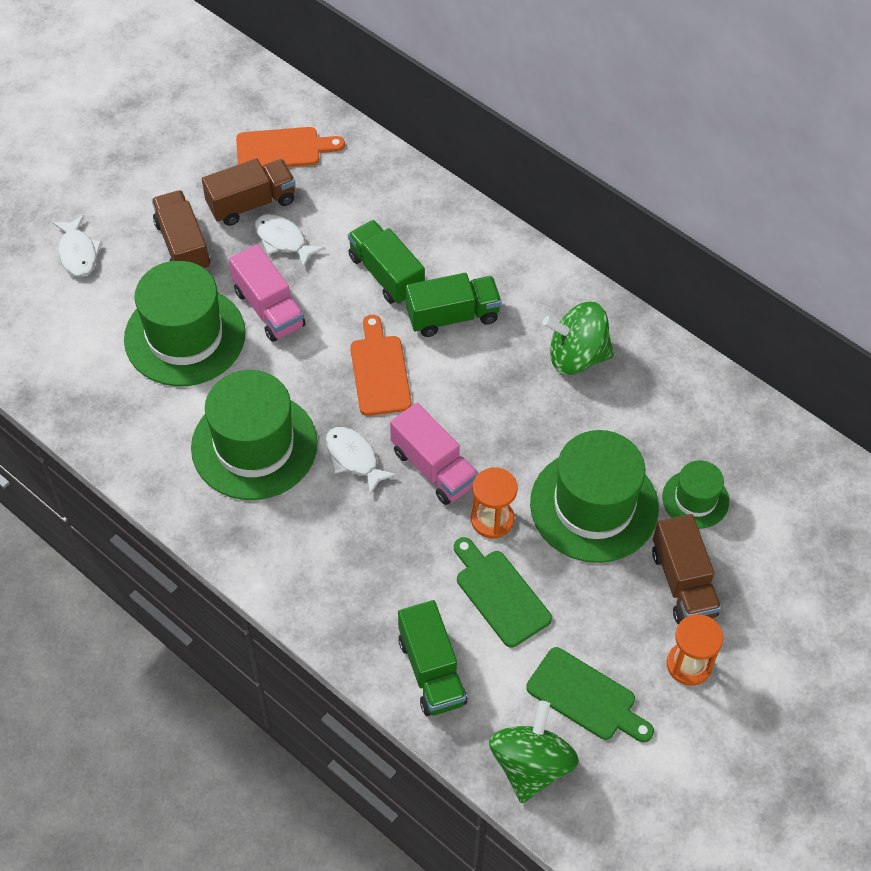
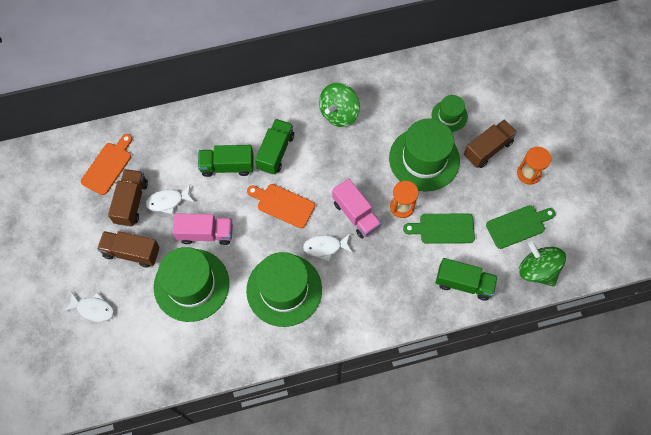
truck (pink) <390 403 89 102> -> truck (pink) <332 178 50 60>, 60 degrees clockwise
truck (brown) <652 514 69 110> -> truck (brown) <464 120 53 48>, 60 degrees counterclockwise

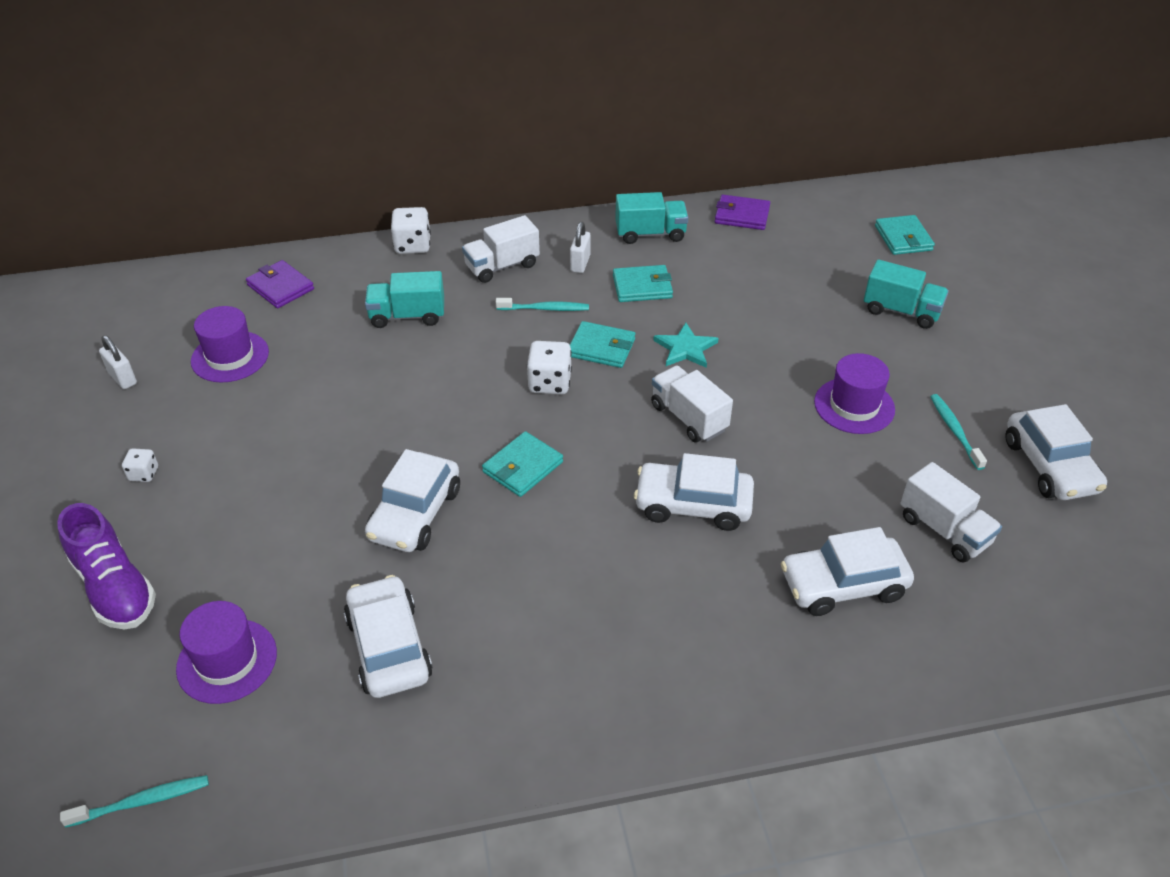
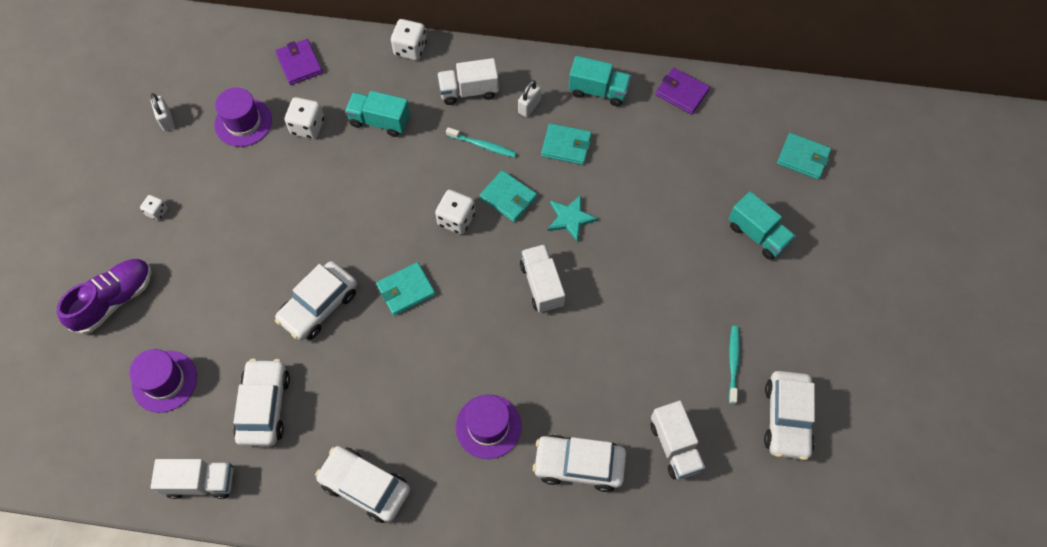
toothbrush (turquoise) <60 775 149 53> -> none
none -> truck (white) <151 459 82 40>
none -> dice (white) <285 97 39 42>
car (white) <634 453 120 78> -> car (white) <315 446 95 77>, moved
hat (purple) <814 353 81 81> -> hat (purple) <455 395 67 64>, moved
shoe (purple) <57 503 99 127> -> shoe (purple) <57 259 95 76>, 120 degrees counterclockwise
wallet (turquoise) <875 215 60 40> -> wallet (turquoise) <777 133 54 47>, 75 degrees counterclockwise

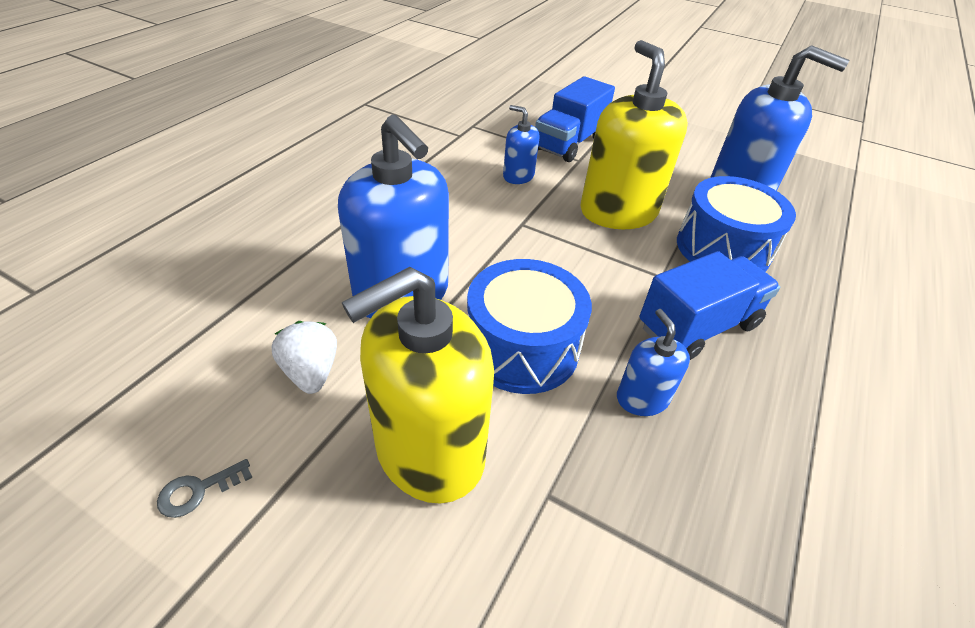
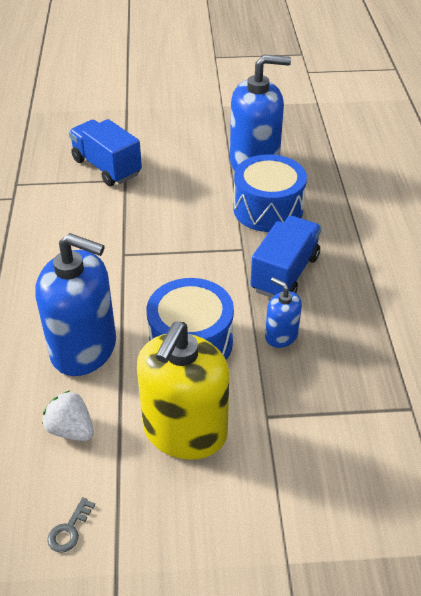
soap dispenser (blue) <503 105 37 79> -> none
soap dispenser (yellow) <580 40 108 189> -> none
truck (blue) <535 76 80 86> -> truck (blue) <69 119 73 67>, 135 degrees clockwise

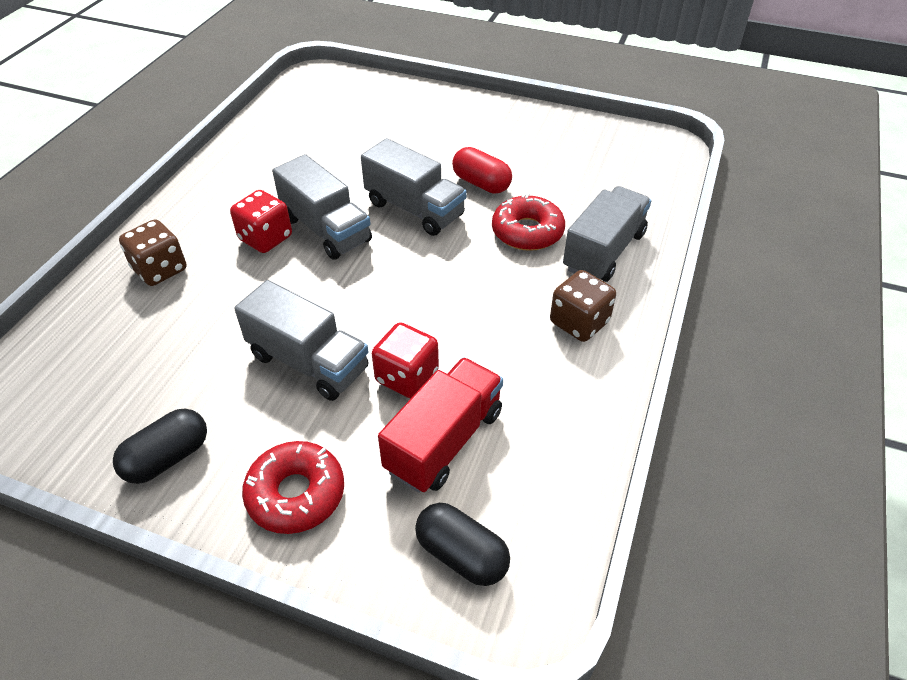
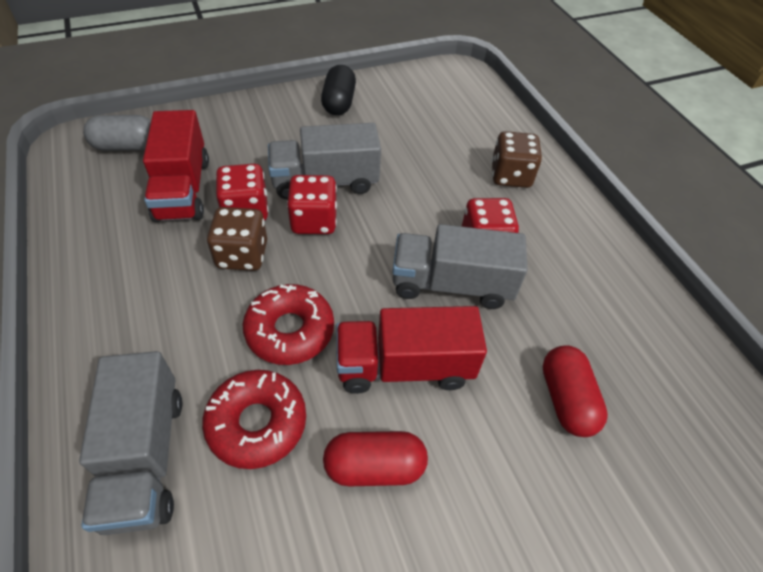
none -> dice (red) <287 175 50 59>
none -> capsule (red) <543 345 65 92>
donut (red) <242 441 102 93> -> donut (red) <243 284 91 81>, moved
dice (brown) <550 270 66 72> -> dice (brown) <207 207 60 64>, moved
truck (grey) <361 138 106 98> -> truck (red) <336 306 151 88>
capsule (black) <415 503 95 83> -> capsule (grey) <83 115 68 36>

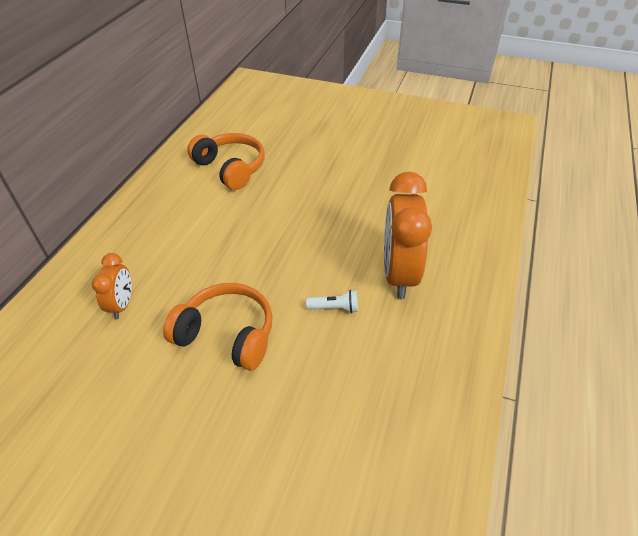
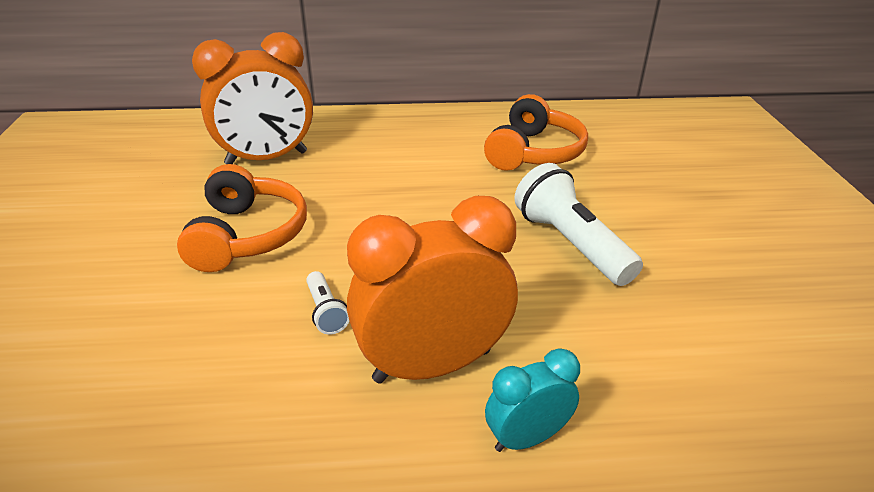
none -> clock (turquoise) <485 349 95 103>
none -> flashlight (white) <514 163 129 123>
clock (orange) <92 253 40 66> -> clock (orange) <192 32 121 132>, x1.91

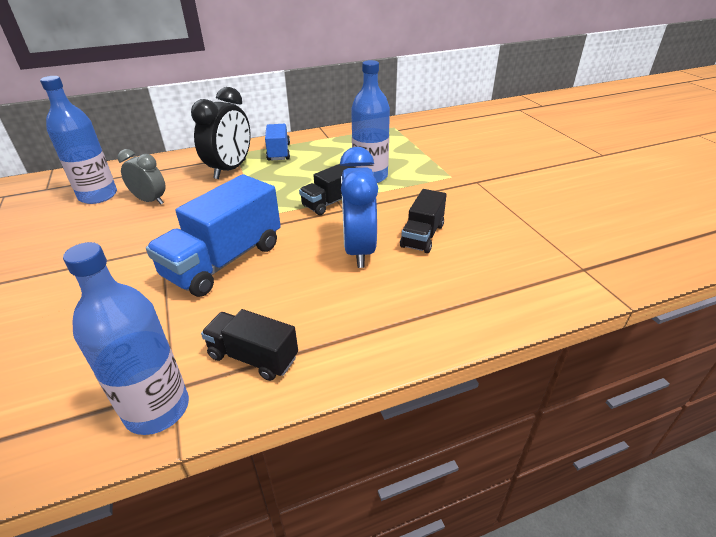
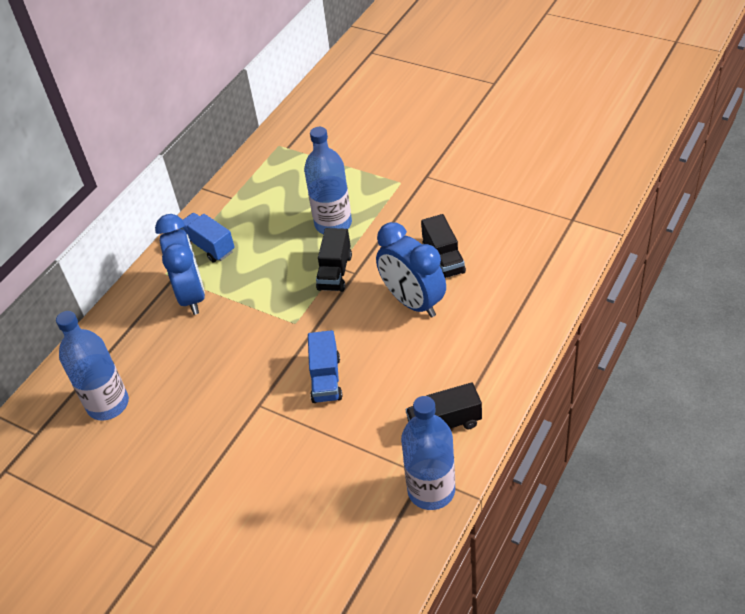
clock (grey) <118 149 48 55> -> none
clock (black) <191 87 60 92> -> clock (blue) <155 214 50 101>
truck (blue) <146 174 135 123> -> truck (blue) <308 330 35 73>, x0.57

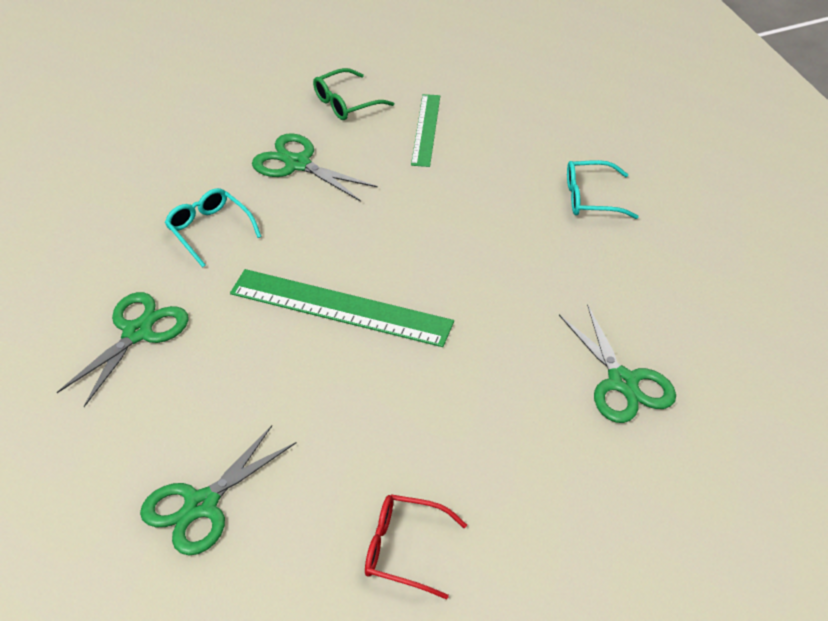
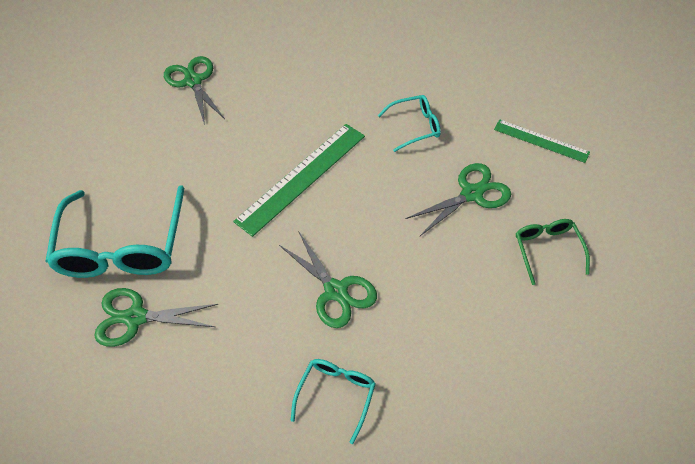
glasses (red) <365 494 102 106> -> none
none -> glasses (turquoise) <45 185 139 93>
scissors (green) <57 292 132 115> -> scissors (green) <279 231 98 97>, moved
ruler (green) <411 94 29 73> -> ruler (green) <494 119 96 44>, moved

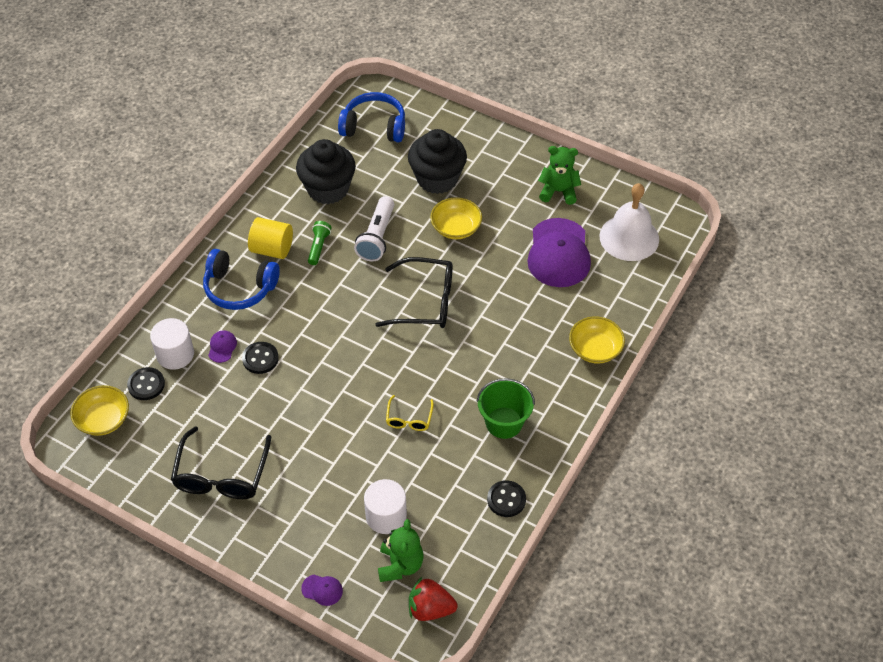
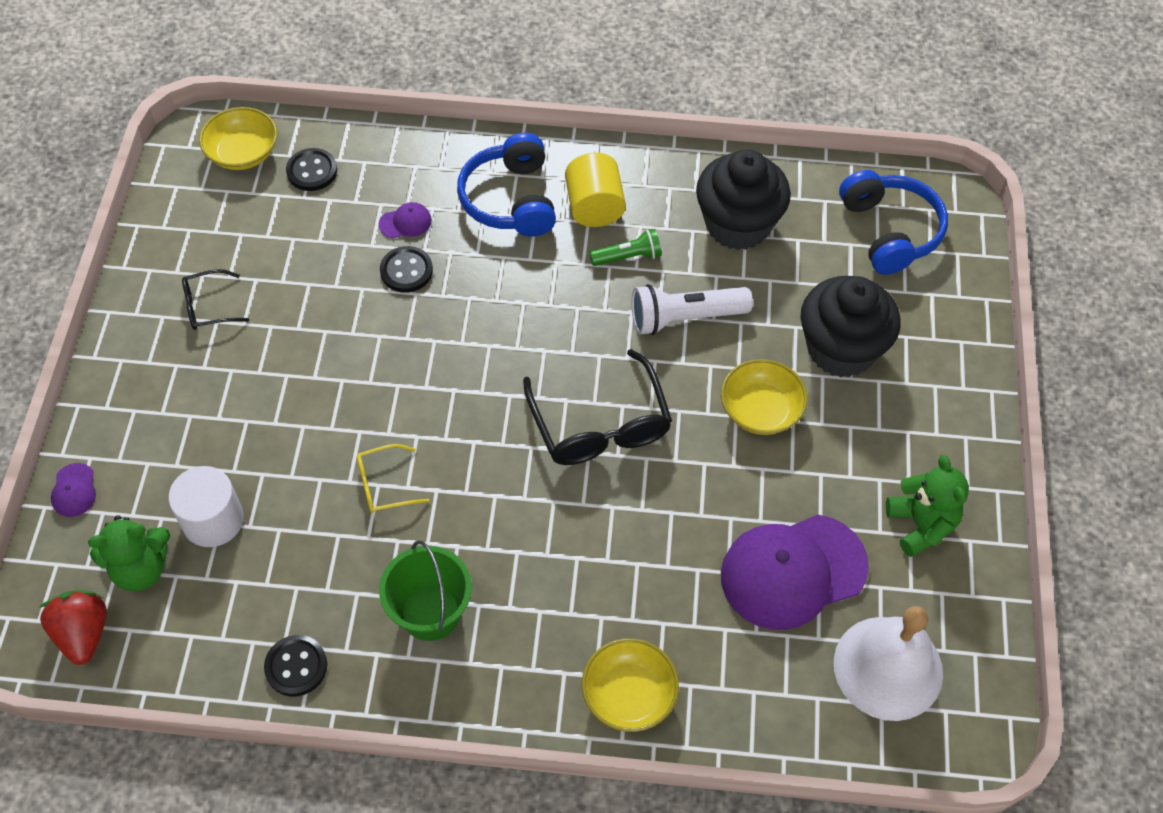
cylinder (white) <150 318 44 52> -> none
glasses (black) <171 426 100 73> -> glasses (black) <182 269 67 61>, x0.52

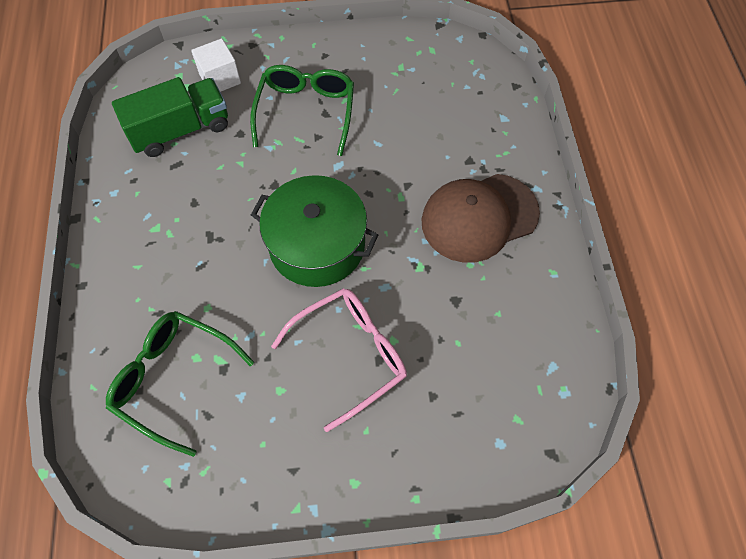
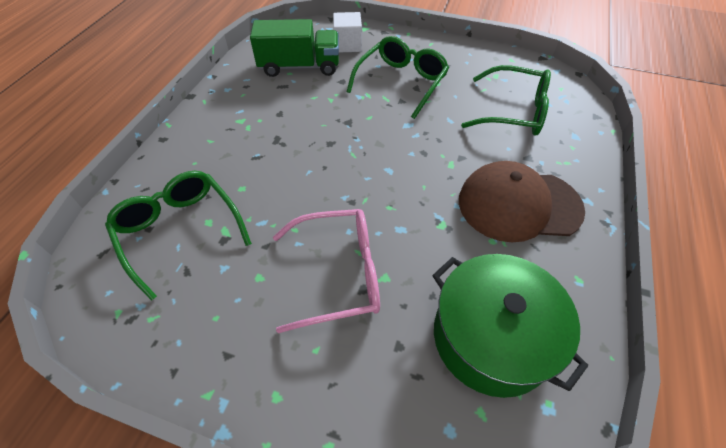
none -> glasses (green) <461 65 90 70>
pot (green) <251 175 127 112> -> pot (green) <432 254 156 144>, moved

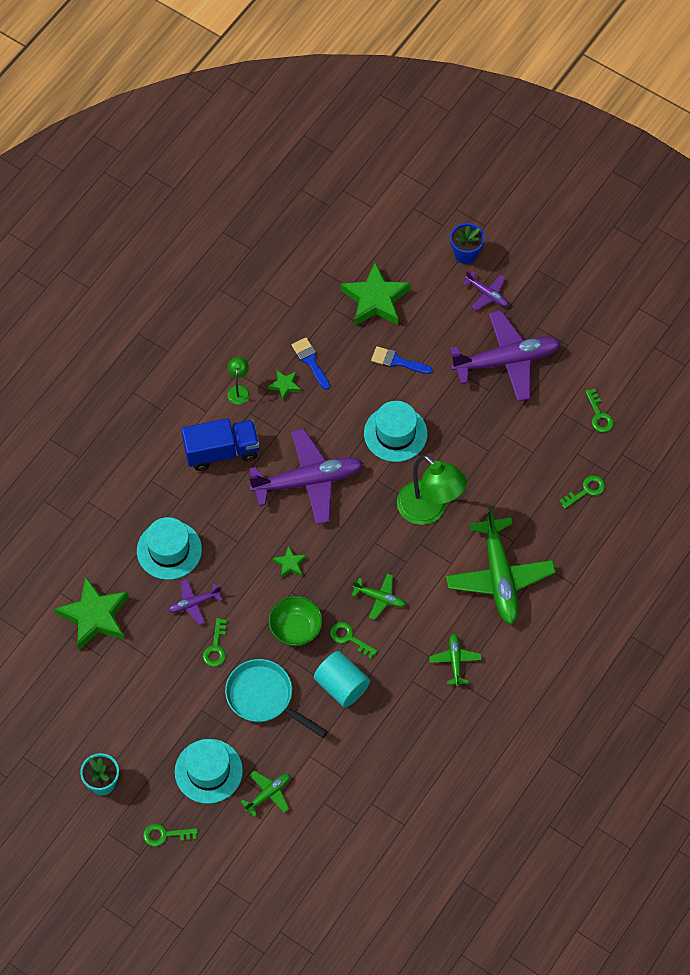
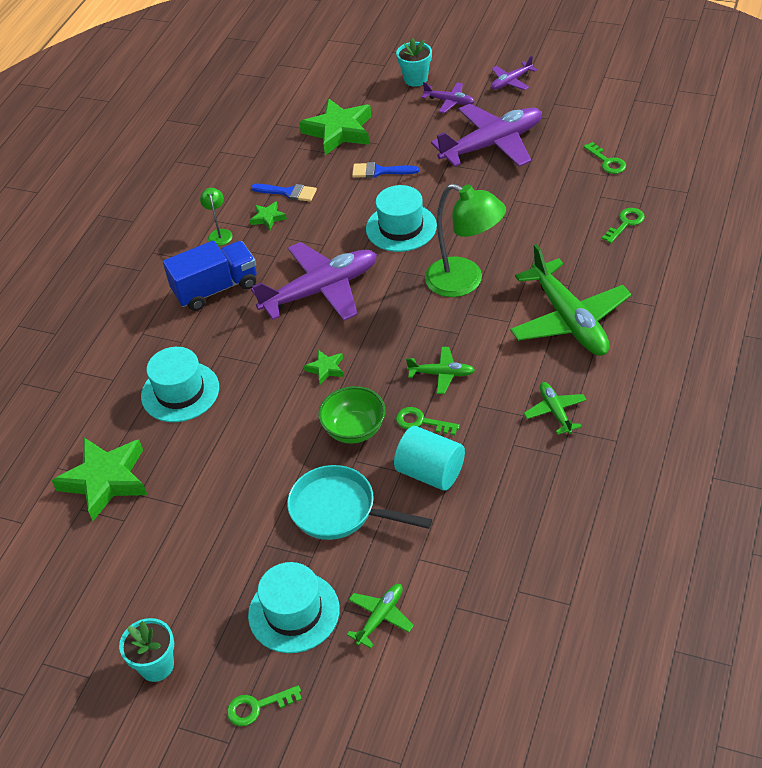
key (green) <203 618 24 49> -> none
plane (purple) <168 579 55 46> -> plane (purple) <491 56 46 34>, moved
flower pot (blue) <450 223 35 41> -> flower pot (turquoise) <396 38 36 49>
brush (blue) <291 337 39 53> -> brush (blue) <251 184 66 18>, 150 degrees clockwise

